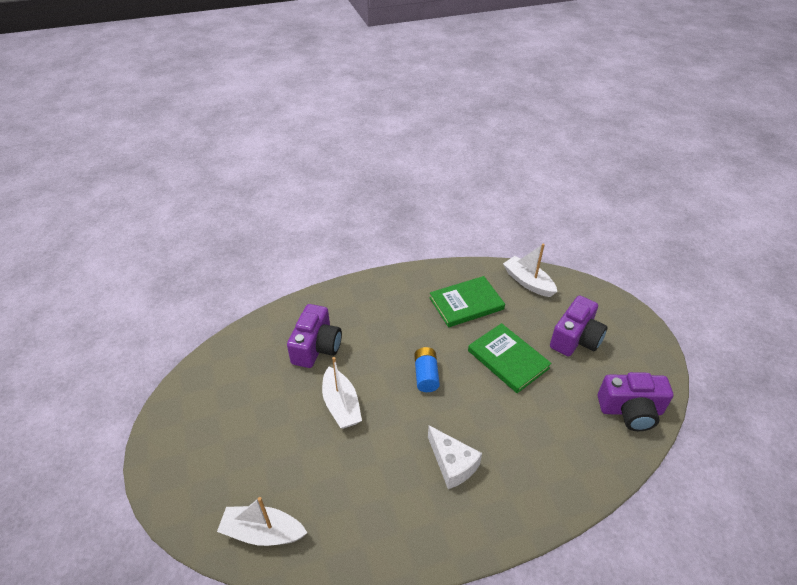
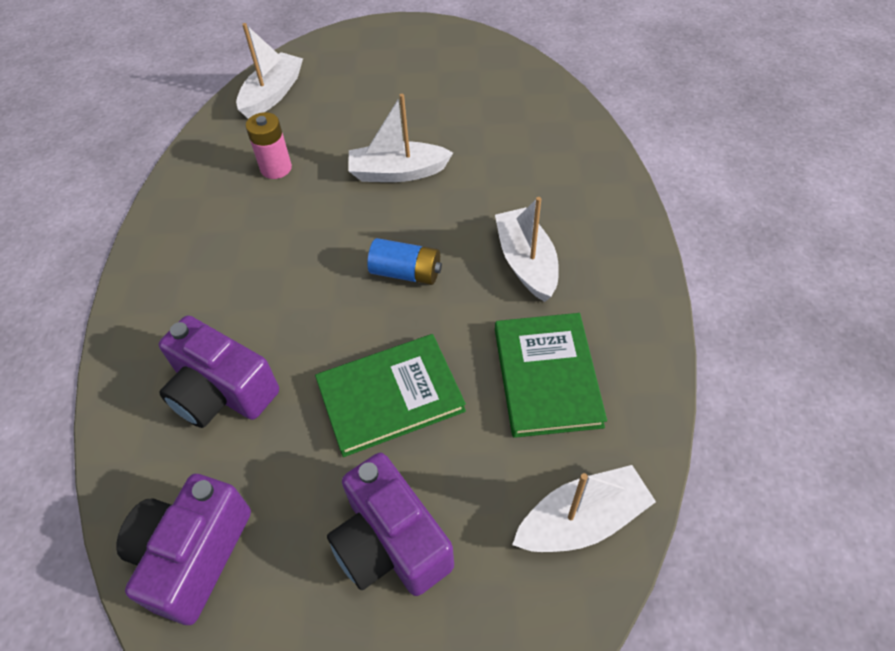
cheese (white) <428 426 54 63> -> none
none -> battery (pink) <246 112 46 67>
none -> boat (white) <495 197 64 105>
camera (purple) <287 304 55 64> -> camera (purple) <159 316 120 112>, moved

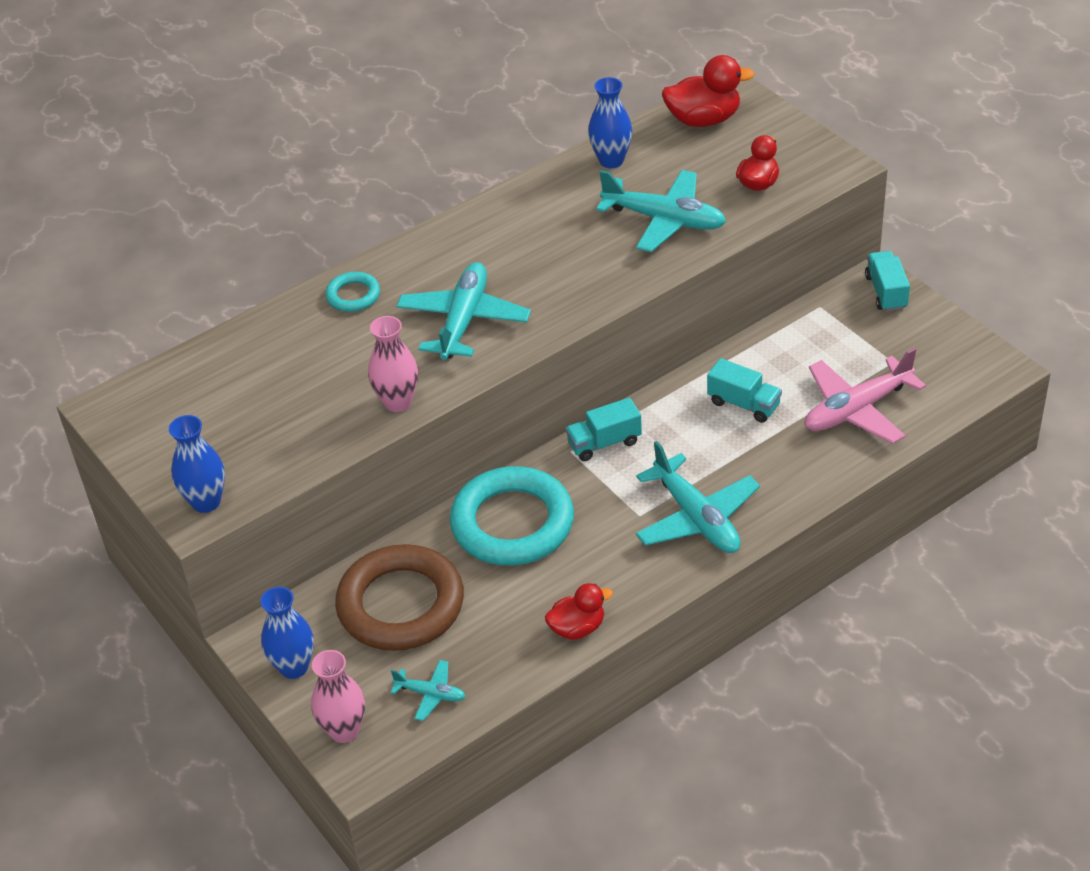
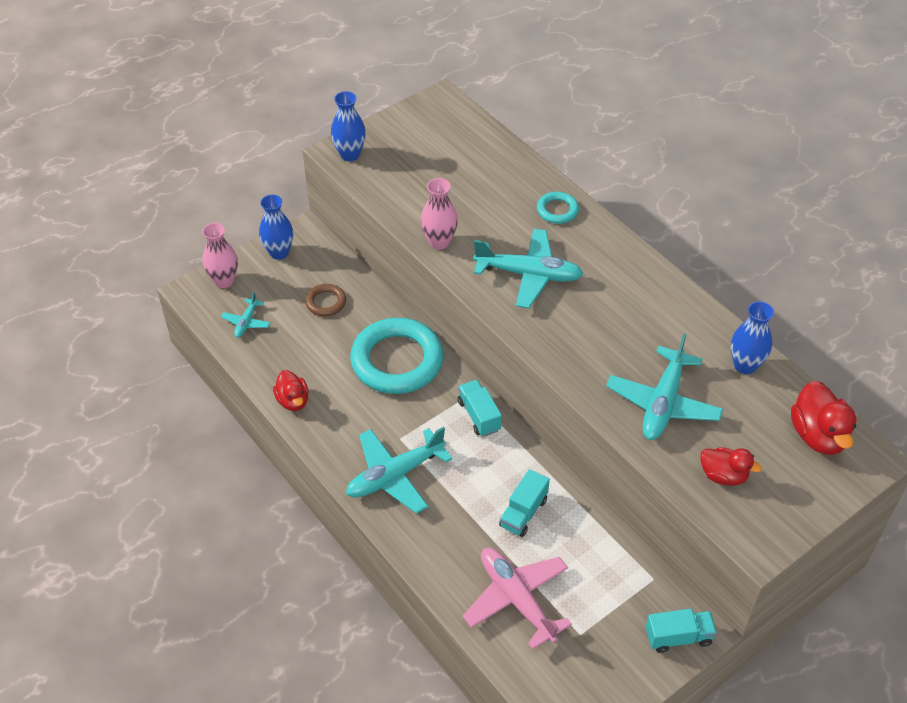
ring (brown) <335 544 129 107> -> ring (brown) <305 284 41 32>, x0.46

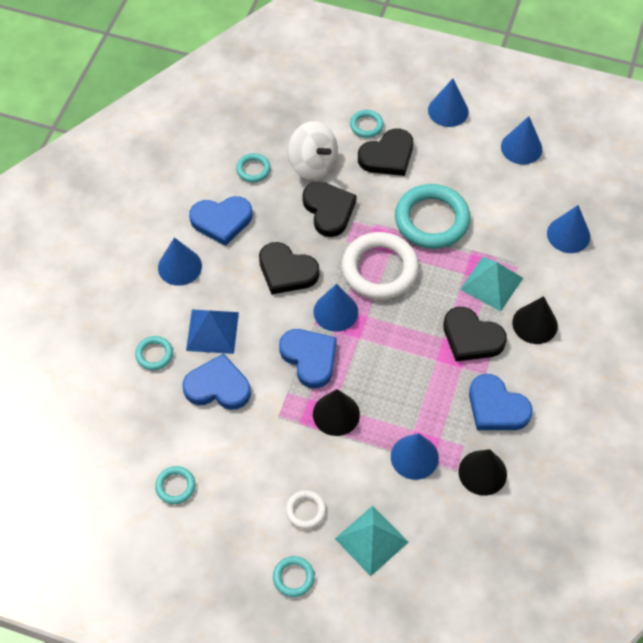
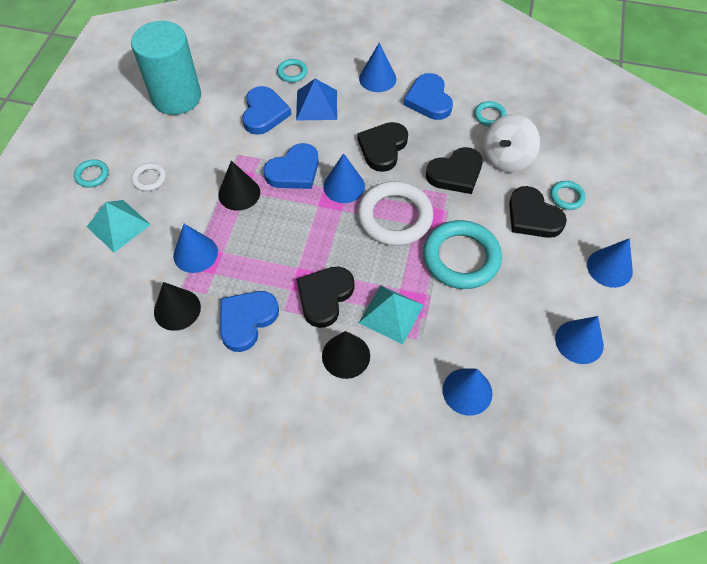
ring (turquoise) <155 466 40 38> -> cylinder (turquoise) <131 21 70 94>

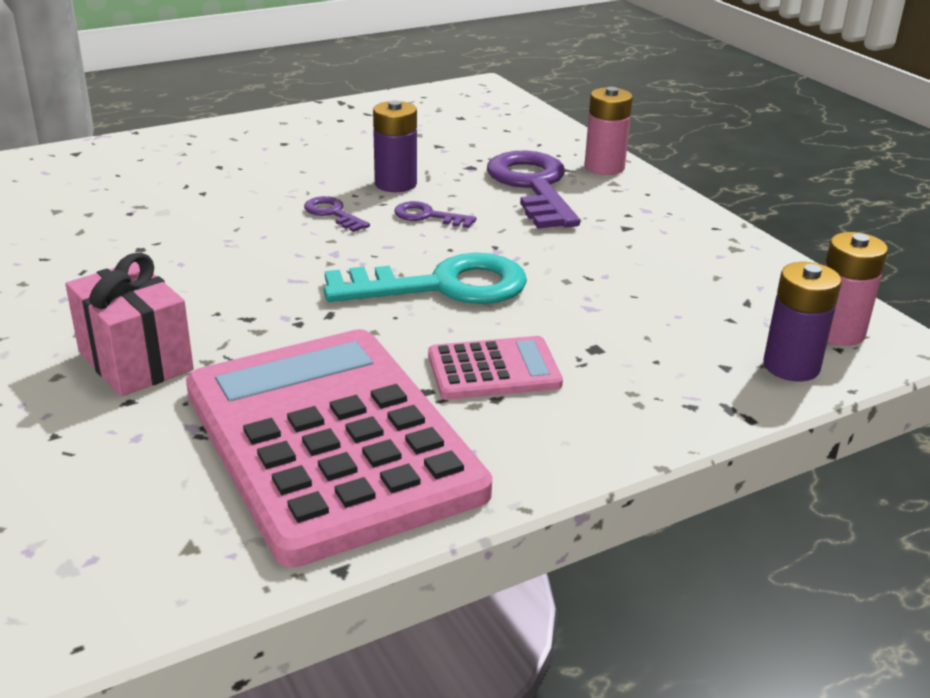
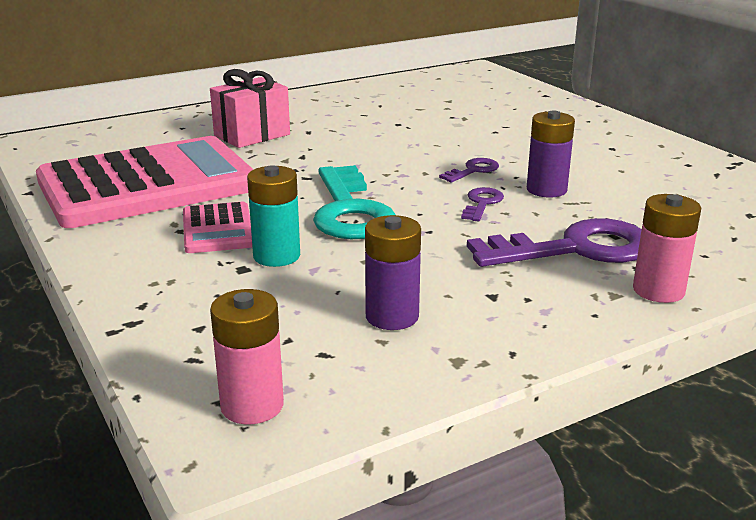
none -> battery (turquoise) <247 165 53 102>
battery (purple) <763 262 79 119> -> battery (purple) <365 215 56 115>, moved

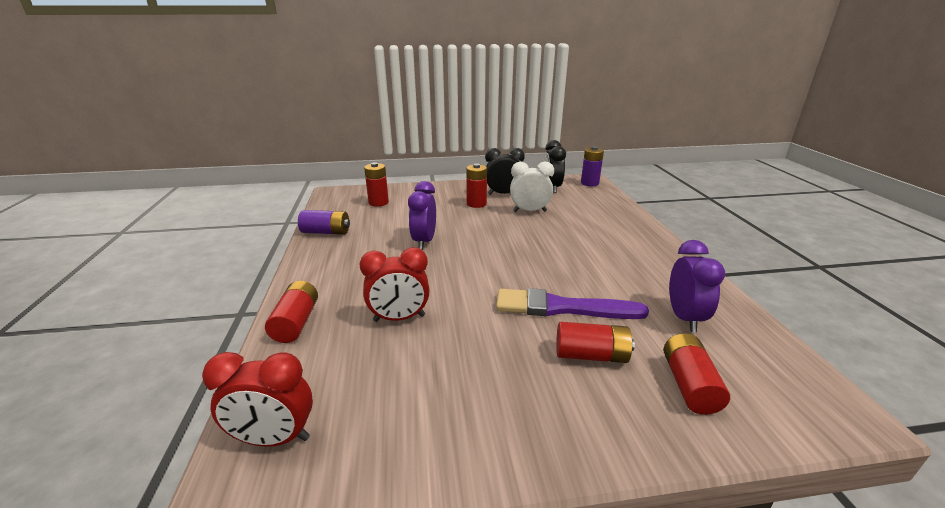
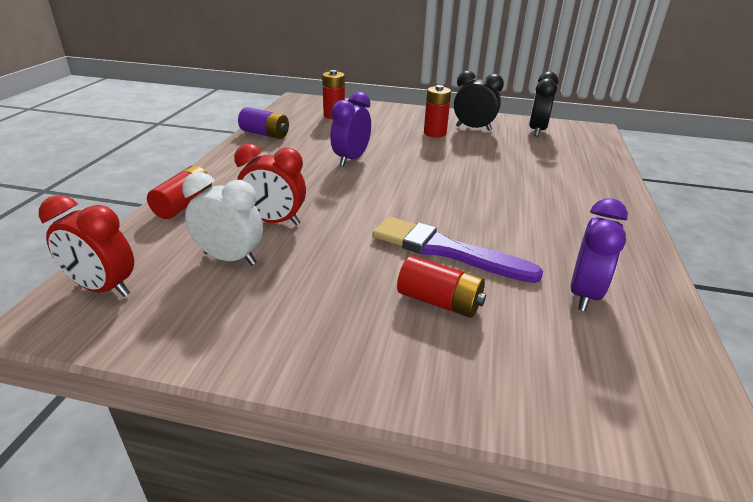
battery (purple) <581 146 23 40> -> none
battery (red) <663 333 67 82> -> none
clock (white) <510 162 44 50> -> clock (white) <182 172 81 93>, moved

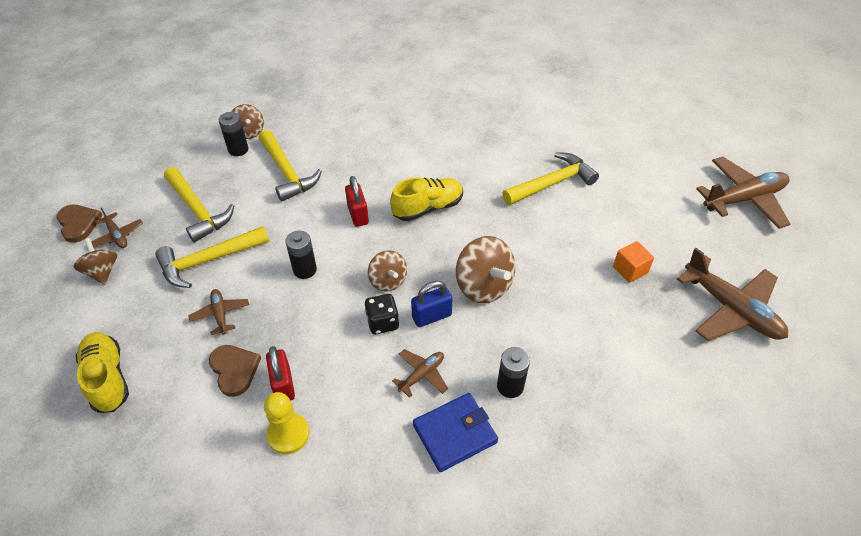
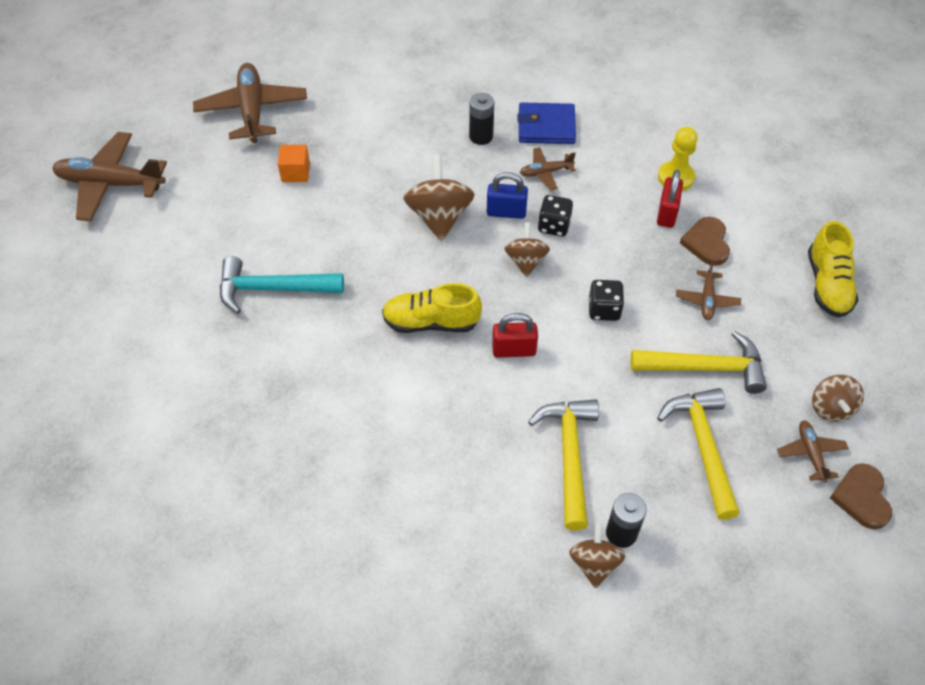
battery (black) <285 231 32 48> -> dice (black) <589 280 35 41>
hammer (yellow) <503 153 96 52> -> hammer (turquoise) <220 256 124 58>
padlock (red) <345 176 24 51> -> padlock (red) <492 313 46 45>, 75 degrees clockwise

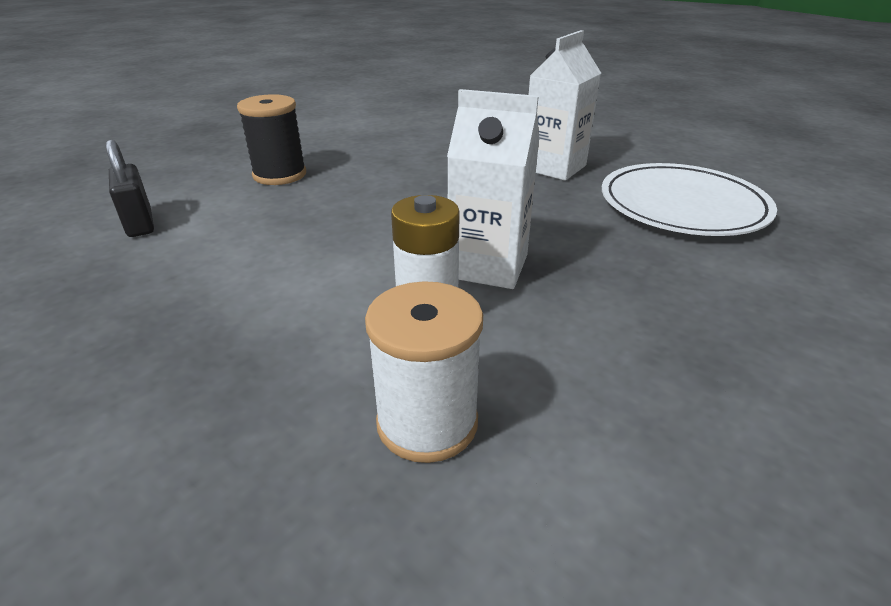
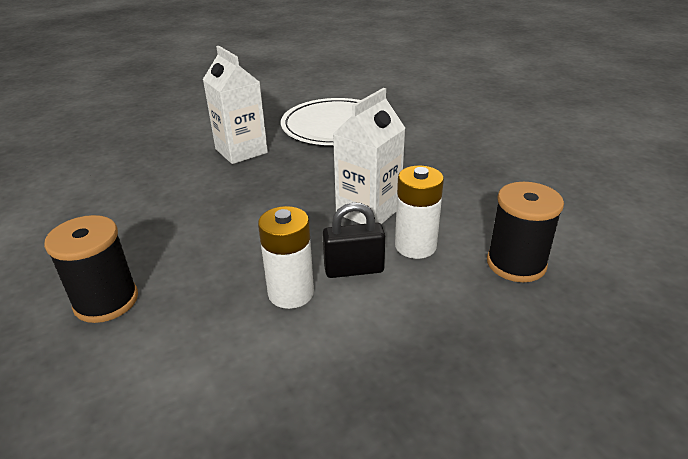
none -> battery (white) <258 206 56 103>
padlock (black) <106 139 48 98> -> padlock (black) <322 202 63 76>, moved
spool (white) <365 281 118 182> -> spool (black) <487 182 77 100>

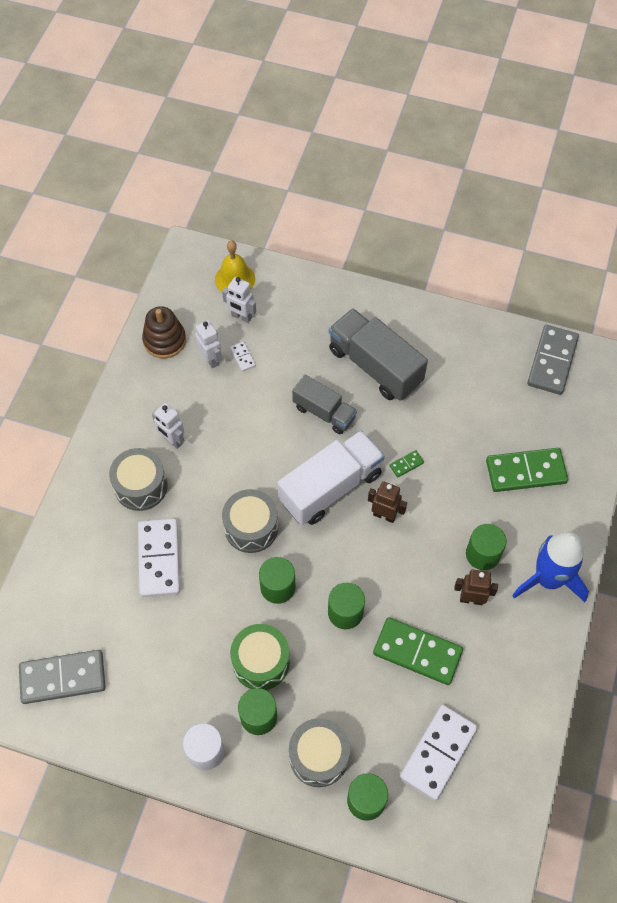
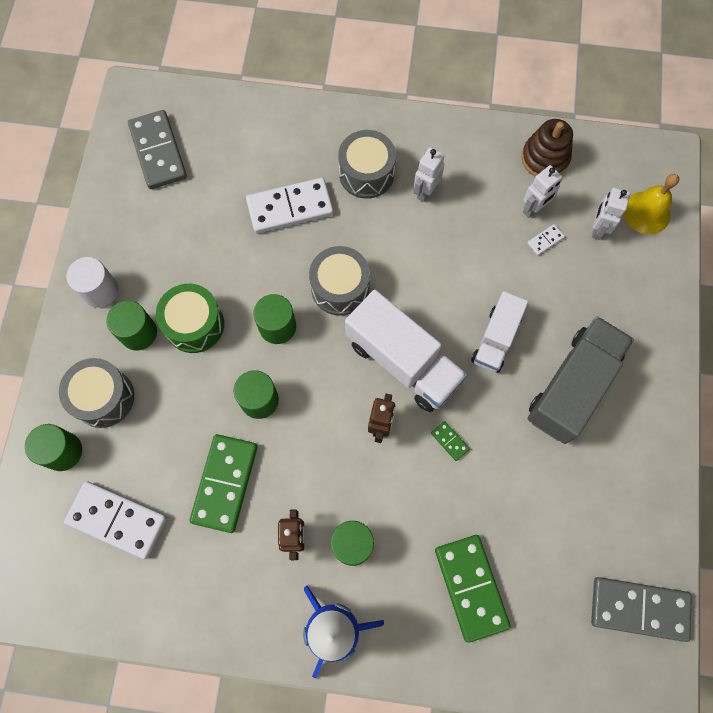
truck (grey) <292 375 65 59> -> truck (white) <471 291 57 82>

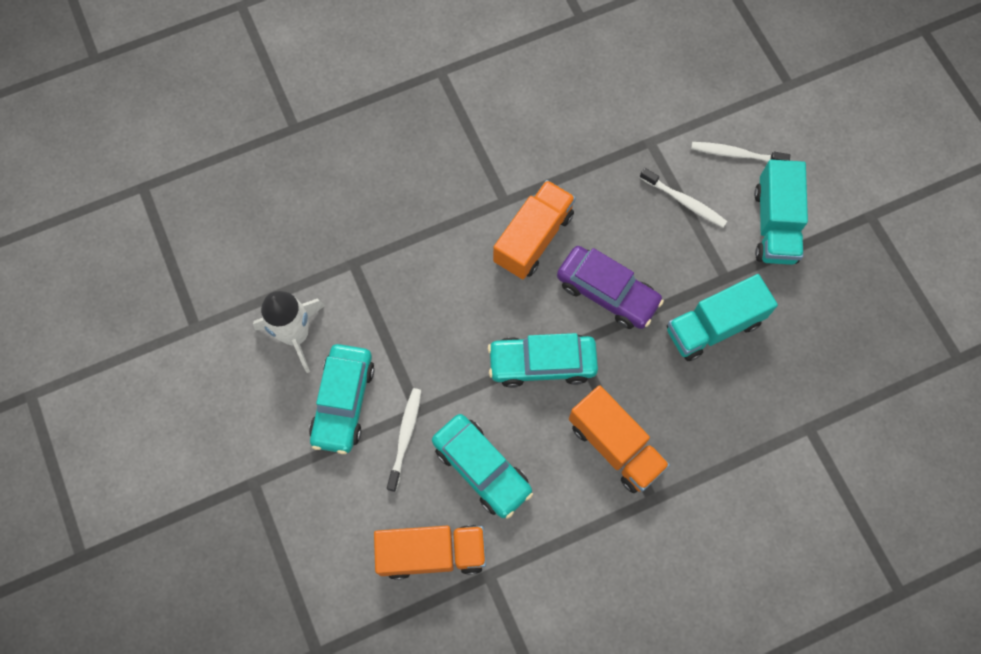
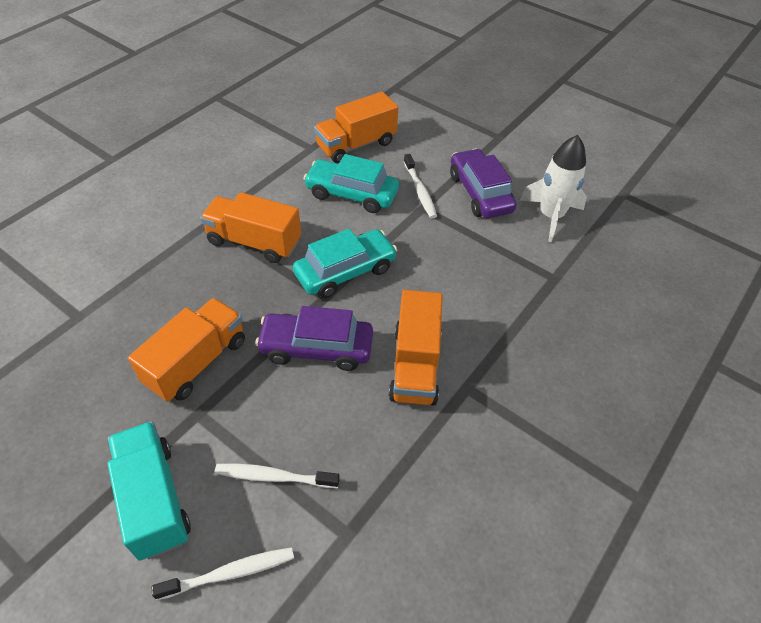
car (turquoise) <309 344 66 110> -> car (purple) <450 149 67 69>
truck (turquoise) <667 274 111 87> -> truck (orange) <128 298 117 104>

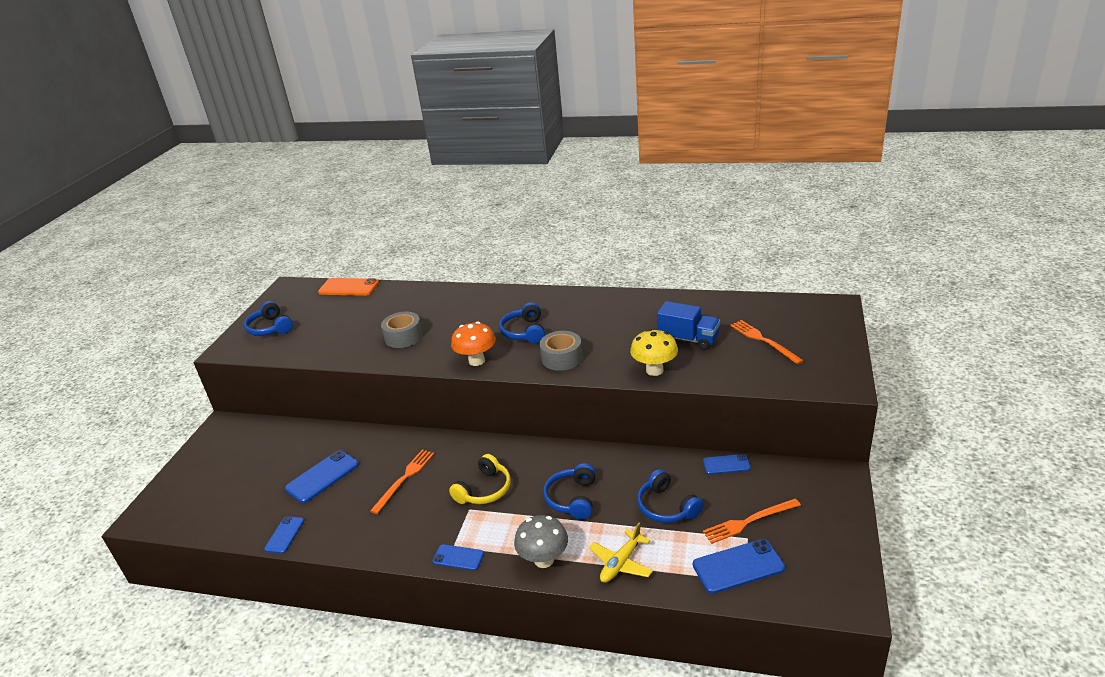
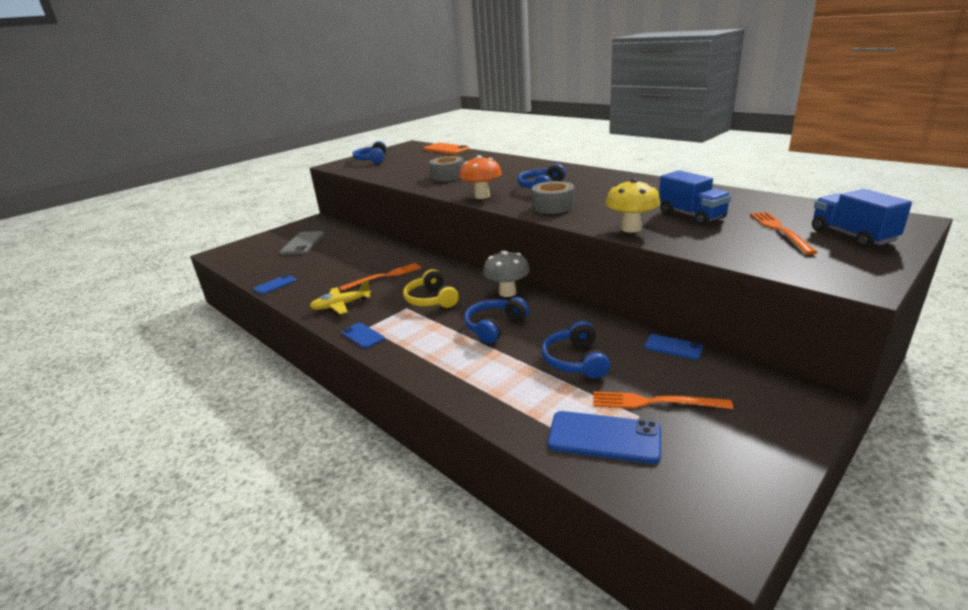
phone (blue) <285 450 74 53> -> none
none -> phone (grey) <280 231 44 24>
none -> truck (blue) <812 189 100 59>
mushroom (grey) <514 515 54 53> -> mushroom (grey) <483 251 47 46>, moved
plane (yellow) <589 523 64 60> -> plane (yellow) <310 280 61 34>, moved
headphones (yellow) <449 454 62 50> -> headphones (yellow) <403 269 56 39>, 90 degrees clockwise

